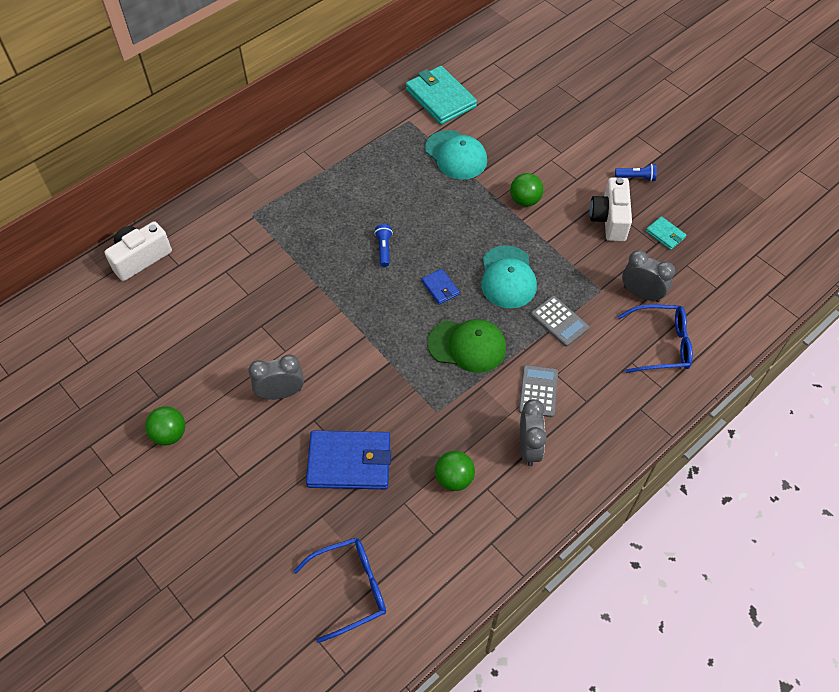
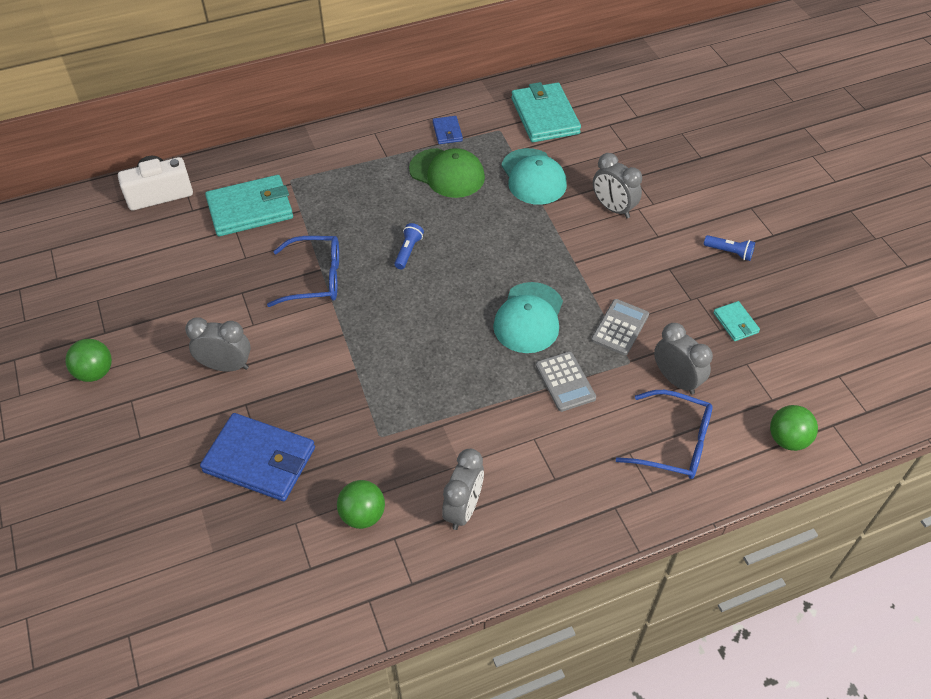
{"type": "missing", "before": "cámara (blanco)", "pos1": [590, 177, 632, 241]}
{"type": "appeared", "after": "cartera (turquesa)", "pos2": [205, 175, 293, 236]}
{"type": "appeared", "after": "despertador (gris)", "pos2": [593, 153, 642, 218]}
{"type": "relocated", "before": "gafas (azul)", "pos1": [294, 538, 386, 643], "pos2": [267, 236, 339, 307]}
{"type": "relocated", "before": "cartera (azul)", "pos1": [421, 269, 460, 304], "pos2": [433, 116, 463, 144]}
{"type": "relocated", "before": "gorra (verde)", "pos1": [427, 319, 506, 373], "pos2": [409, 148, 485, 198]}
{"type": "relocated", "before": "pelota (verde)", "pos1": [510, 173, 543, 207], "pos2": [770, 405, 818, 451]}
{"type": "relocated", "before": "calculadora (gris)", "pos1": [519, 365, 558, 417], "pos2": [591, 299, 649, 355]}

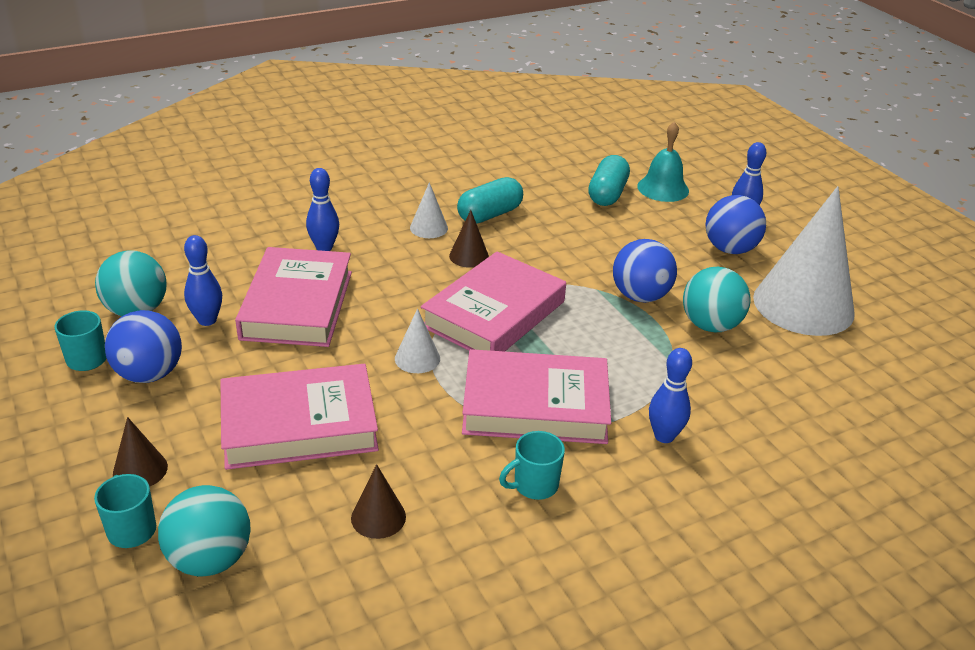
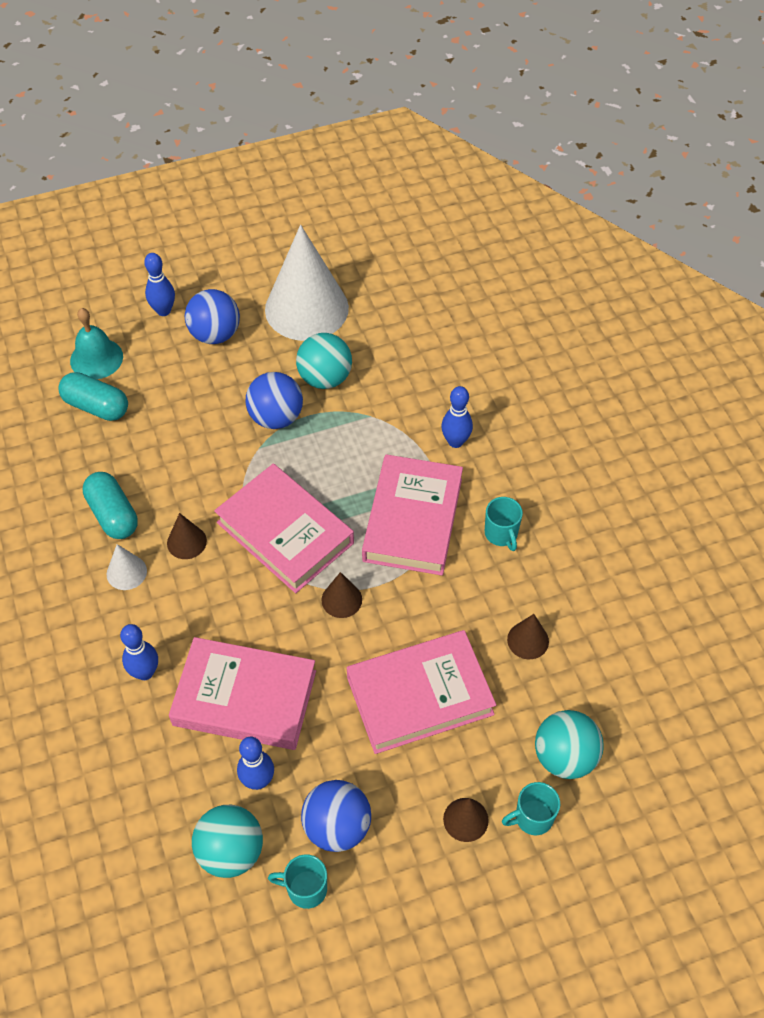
{"type": "colour", "before": "cono (blanco)", "after": "cono (marrón)", "pos1": [395, 308, 440, 373], "pos2": [321, 572, 362, 618]}
{"type": "spun", "before": "libro (rosa)", "pos1": [221, 364, 379, 470], "pos2": [347, 630, 496, 754], "turn": 75}

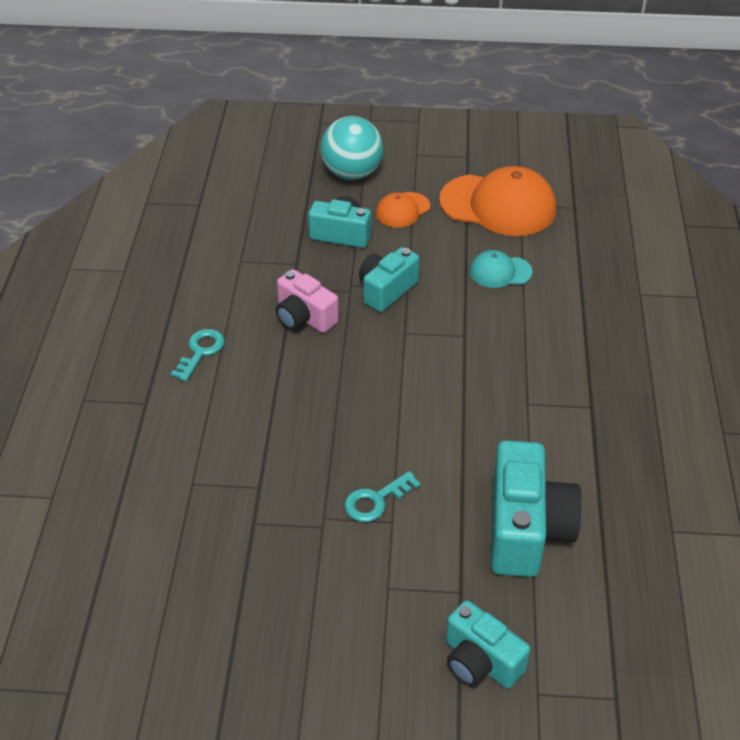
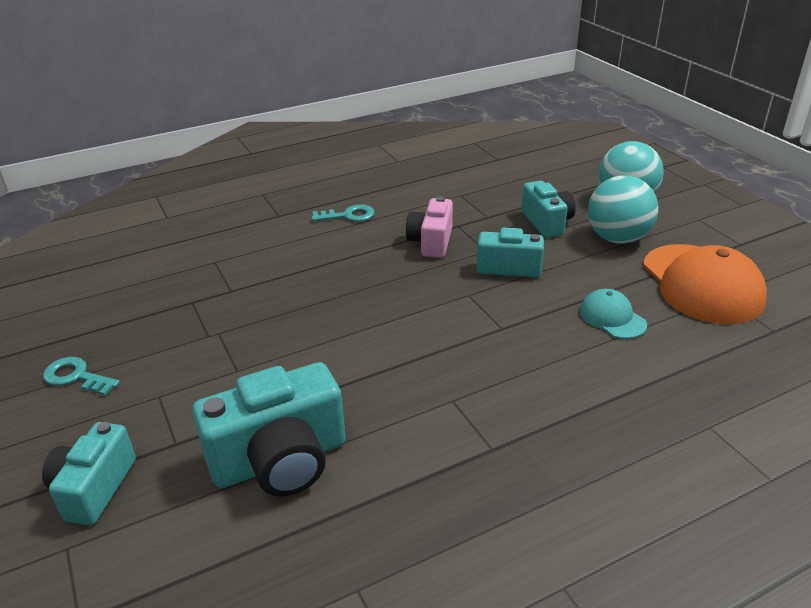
{"type": "relocated", "before": "llave (turquesa)", "pos1": [344, 471, 421, 522], "pos2": [43, 357, 120, 396]}
{"type": "exchanged", "before": "gorra (naranja)", "after": "pelota (turquesa)", "pos1": [376, 192, 430, 228], "pos2": [588, 175, 658, 244]}

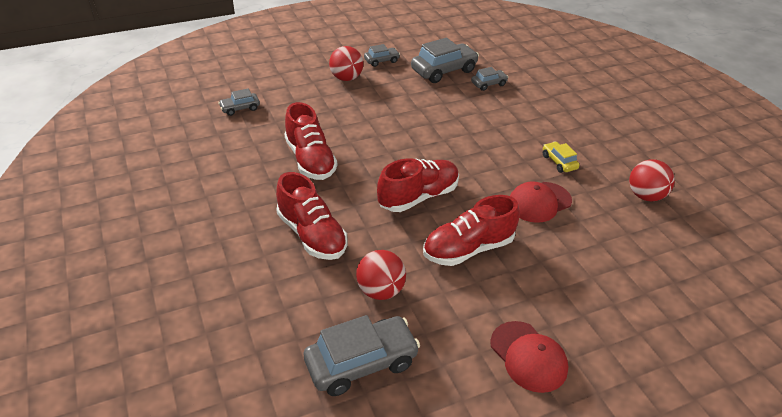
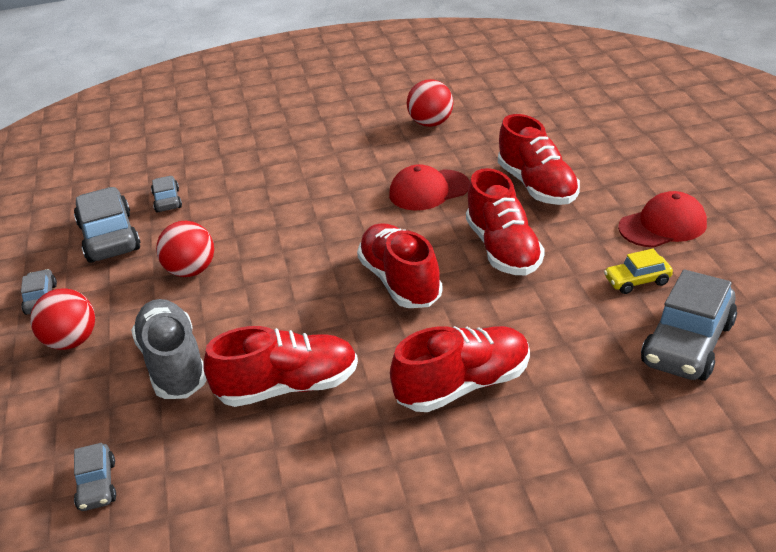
{"type": "appeared", "after": "zapato (gris)", "pos2": [131, 299, 207, 399]}
{"type": "appeared", "after": "zapato (rojo)", "pos2": [498, 114, 580, 205]}
{"type": "relocated", "before": "pelota (rojo)", "pos1": [356, 250, 406, 300], "pos2": [156, 221, 214, 277]}
{"type": "relocated", "before": "coche (amarillo)", "pos1": [543, 141, 580, 173], "pos2": [604, 249, 673, 294]}
{"type": "spun", "before": "coche (gris)", "pos1": [304, 315, 420, 396], "pos2": [641, 269, 737, 381], "turn": -135}
{"type": "spun", "before": "gorra (rojo)", "pos1": [510, 181, 572, 223], "pos2": [389, 164, 470, 210], "turn": 90}

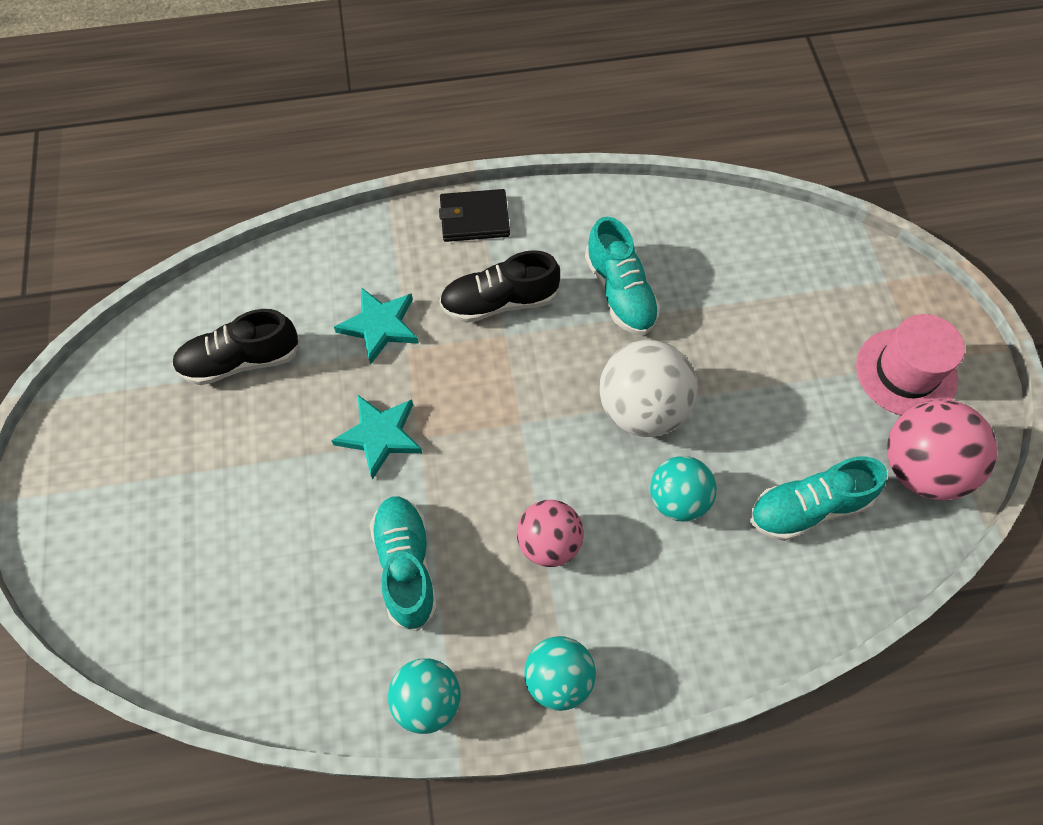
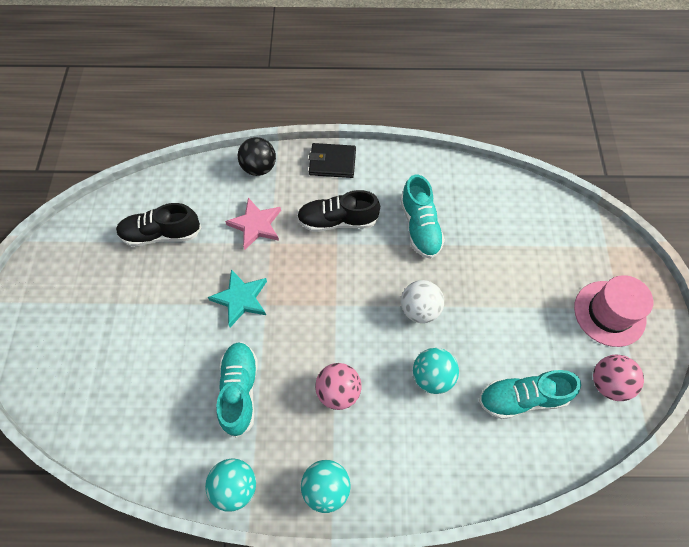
{"type": "appeared", "after": "pelota (negro)", "pos2": [238, 137, 276, 176]}
{"type": "colour", "before": "estrella (turquesa)", "after": "estrella (rosa)", "pos1": [334, 287, 419, 365], "pos2": [225, 198, 281, 250]}
{"type": "size", "before": "pelota (blanco)", "pos1": [599, 340, 698, 437], "pos2": [401, 280, 444, 323], "scale": 0.65}
{"type": "size", "before": "pelota (rosa)", "pos1": [887, 400, 997, 500], "pos2": [593, 355, 644, 401], "scale": 0.65}

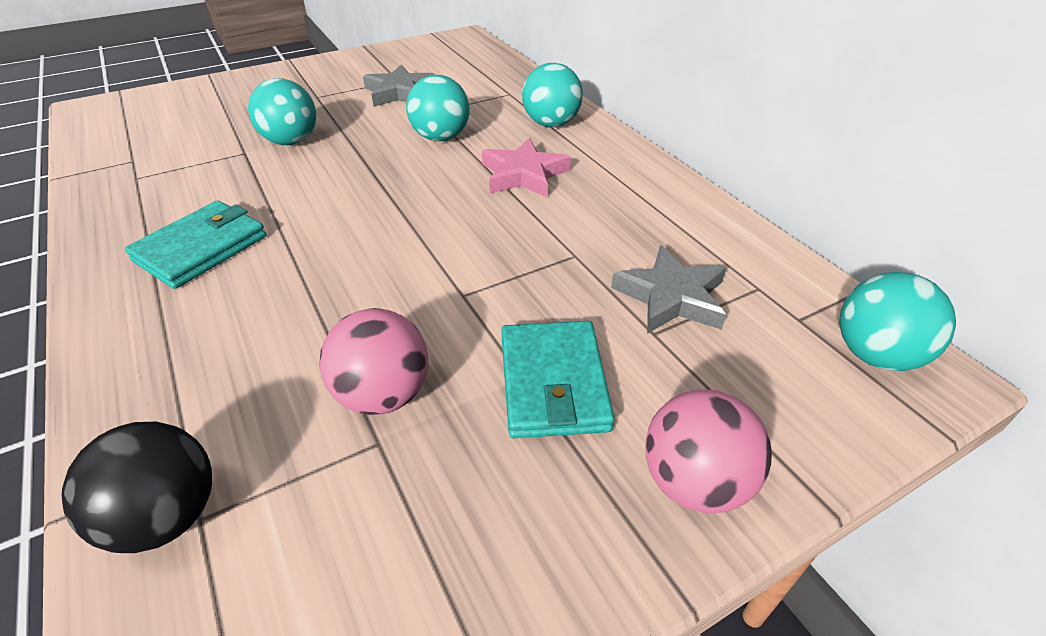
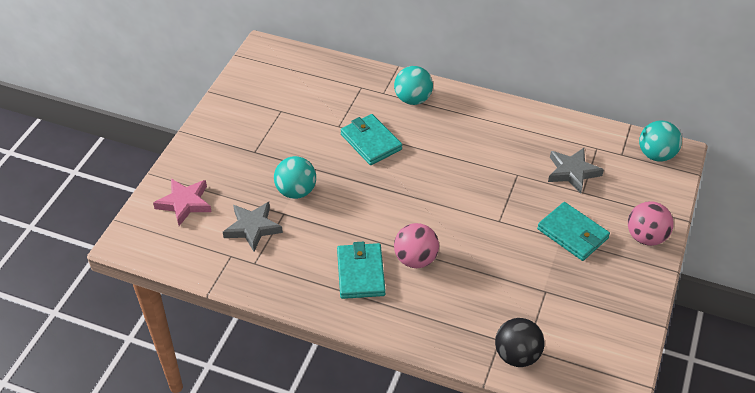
{"type": "relocated", "before": "pelota (rosa)", "pos1": [320, 308, 429, 415], "pos2": [394, 223, 439, 268]}
{"type": "relocated", "before": "estrella (gris)", "pos1": [363, 64, 436, 107], "pos2": [223, 202, 283, 251]}
{"type": "relocated", "before": "estrella (rosa)", "pos1": [482, 138, 571, 198], "pos2": [153, 179, 212, 226]}
{"type": "exchanged", "before": "pelota (turquesa)", "after": "cartera (turquesa)", "pos1": [406, 75, 469, 141], "pos2": [341, 114, 402, 165]}

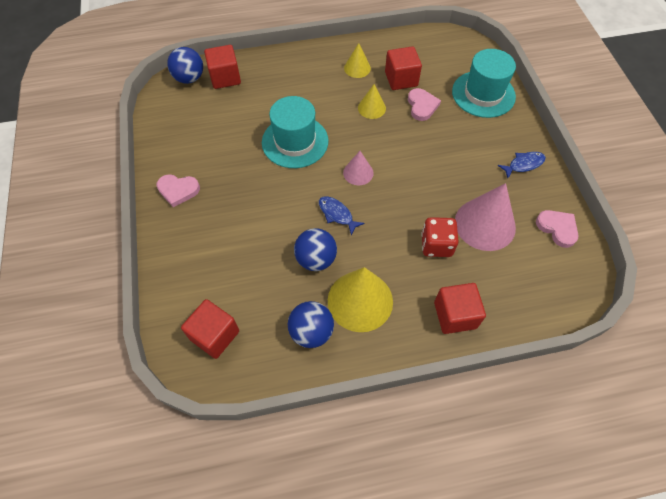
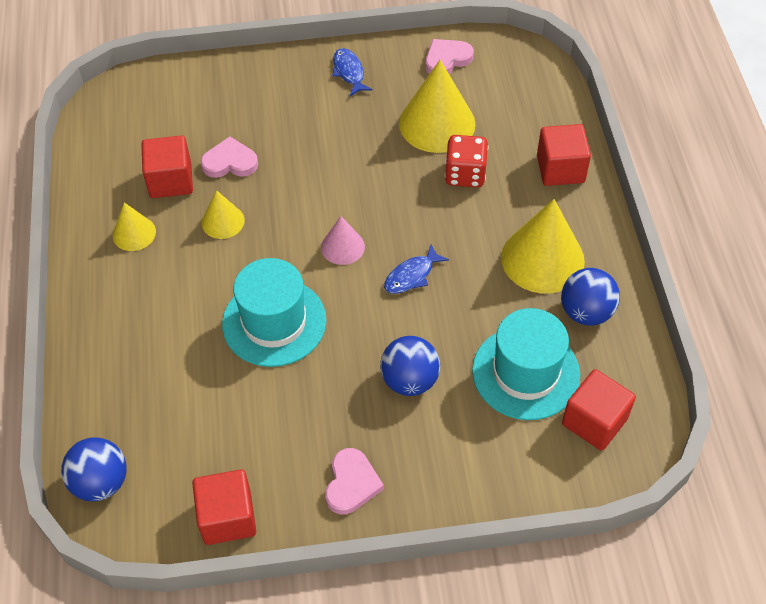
{"type": "relocated", "before": "cubo (rojo)", "pos1": [204, 45, 241, 89], "pos2": [192, 469, 256, 545]}
{"type": "relocated", "before": "pelota (azul)", "pos1": [294, 228, 337, 271], "pos2": [380, 336, 440, 396]}
{"type": "relocated", "before": "sombrero (turquesa)", "pos1": [452, 49, 516, 118], "pos2": [472, 308, 580, 420]}
{"type": "colour", "before": "cono (rosa)", "after": "cono (amarillo)", "pos1": [455, 183, 516, 251], "pos2": [399, 60, 475, 153]}

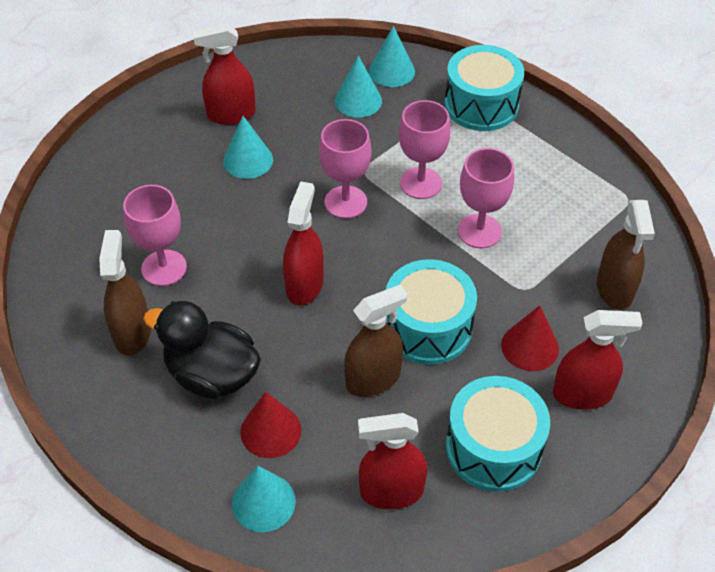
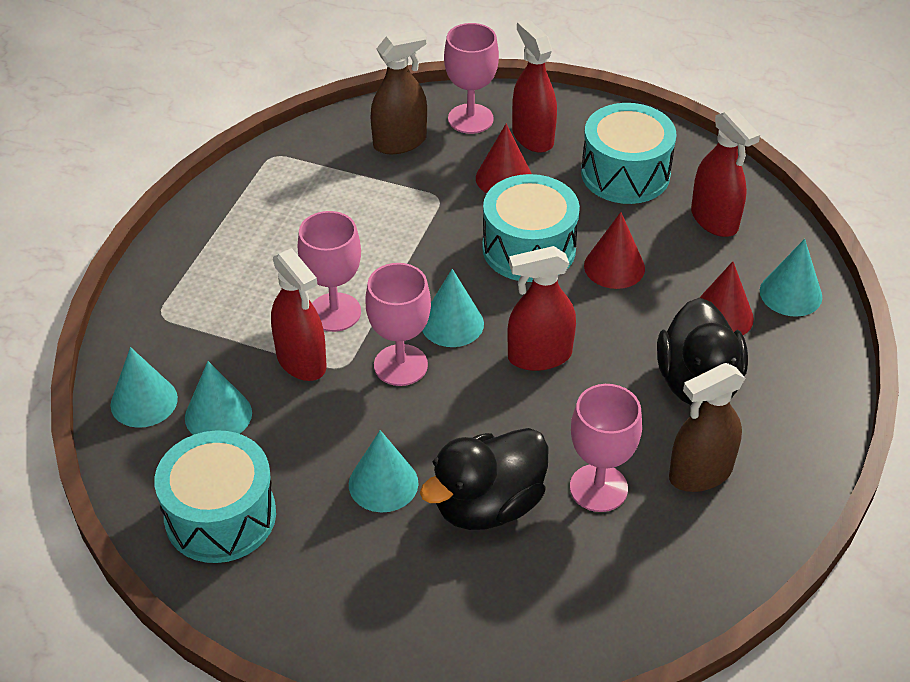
{"type": "appeared", "after": "pato (negro)", "pos2": [420, 428, 549, 530]}
{"type": "appeared", "after": "cono (turquesa)", "pos2": [422, 269, 484, 347]}
{"type": "relocated", "before": "pulverizador (rojo)", "pos1": [193, 24, 256, 125], "pos2": [271, 248, 326, 381]}
{"type": "relocated", "before": "tambor (turquesa)", "pos1": [444, 45, 524, 131], "pos2": [154, 430, 276, 563]}
{"type": "relocated", "before": "copa (rosa)", "pos1": [458, 148, 514, 248], "pos2": [444, 23, 499, 134]}
{"type": "exchanged", "before": "pulverizador (marrón)", "after": "cono (rojo)", "pos1": [344, 285, 407, 397], "pos2": [584, 212, 645, 289]}

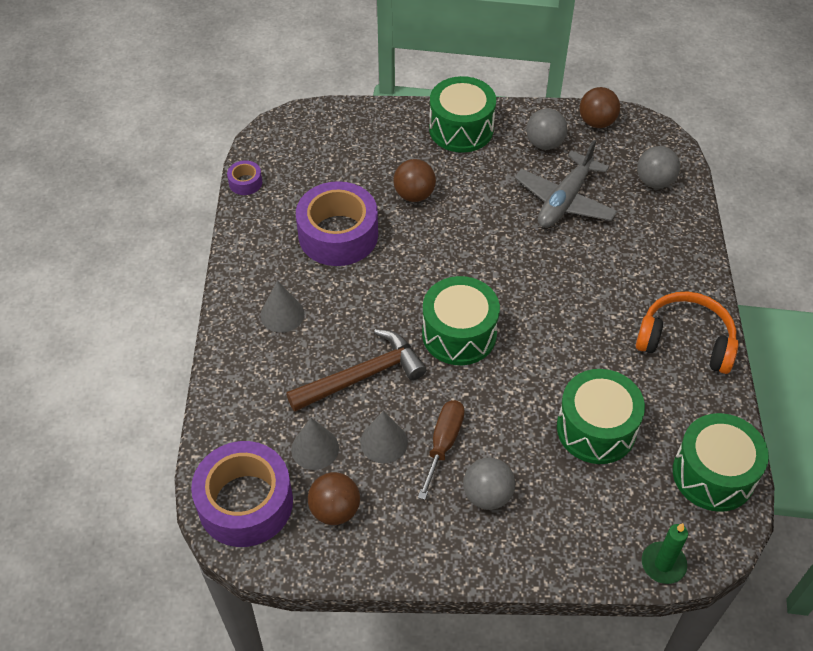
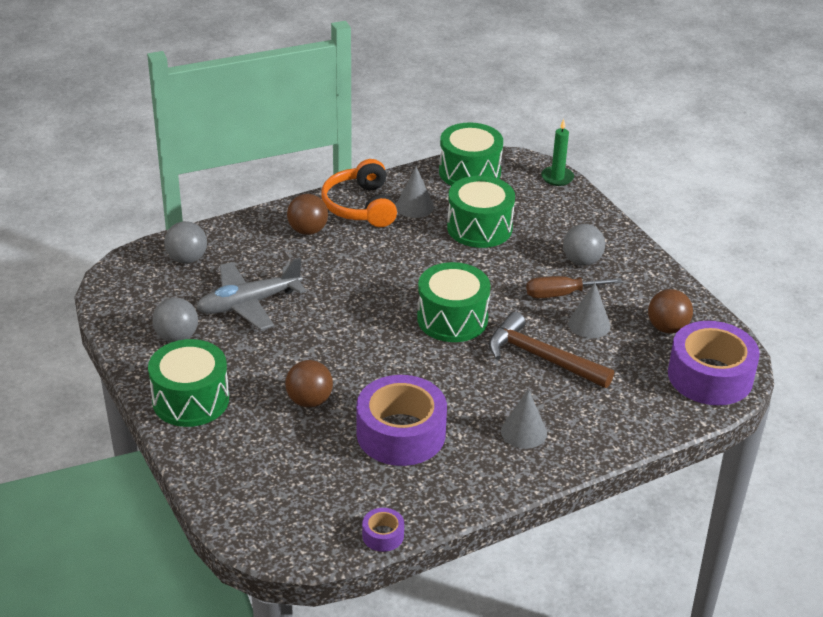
{"type": "relocated", "before": "cono (gris)", "pos1": [291, 418, 339, 470], "pos2": [396, 167, 434, 218]}
{"type": "relocated", "before": "pelota (marrón)", "pos1": [579, 87, 620, 128], "pos2": [287, 194, 328, 235]}
{"type": "spun", "before": "avión (gris)", "pos1": [515, 140, 617, 228], "pos2": [196, 258, 306, 330], "turn": 150}

